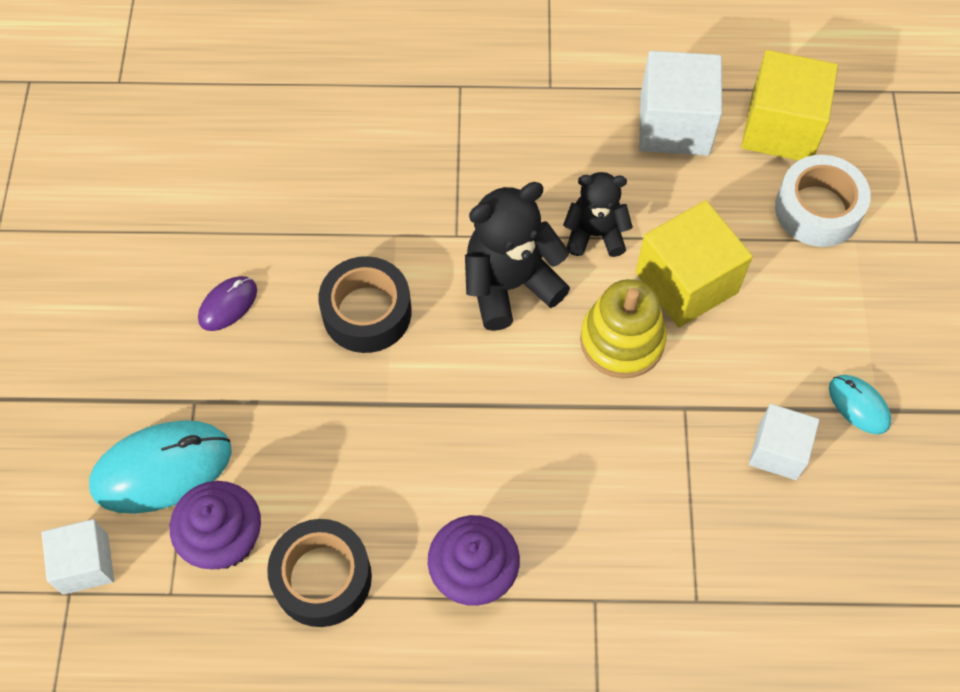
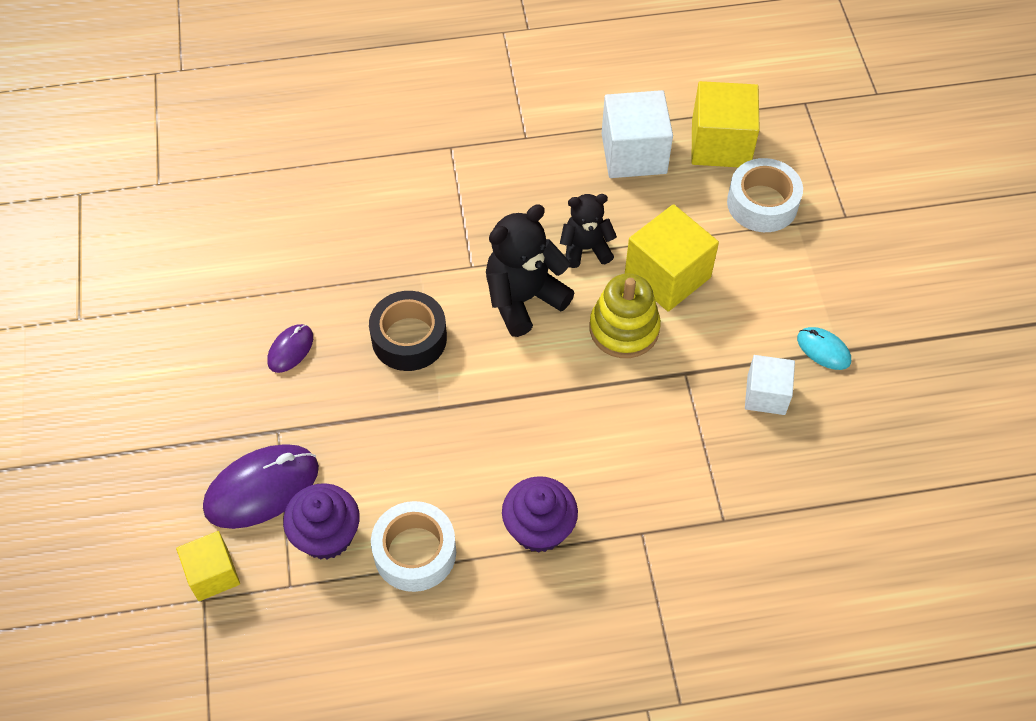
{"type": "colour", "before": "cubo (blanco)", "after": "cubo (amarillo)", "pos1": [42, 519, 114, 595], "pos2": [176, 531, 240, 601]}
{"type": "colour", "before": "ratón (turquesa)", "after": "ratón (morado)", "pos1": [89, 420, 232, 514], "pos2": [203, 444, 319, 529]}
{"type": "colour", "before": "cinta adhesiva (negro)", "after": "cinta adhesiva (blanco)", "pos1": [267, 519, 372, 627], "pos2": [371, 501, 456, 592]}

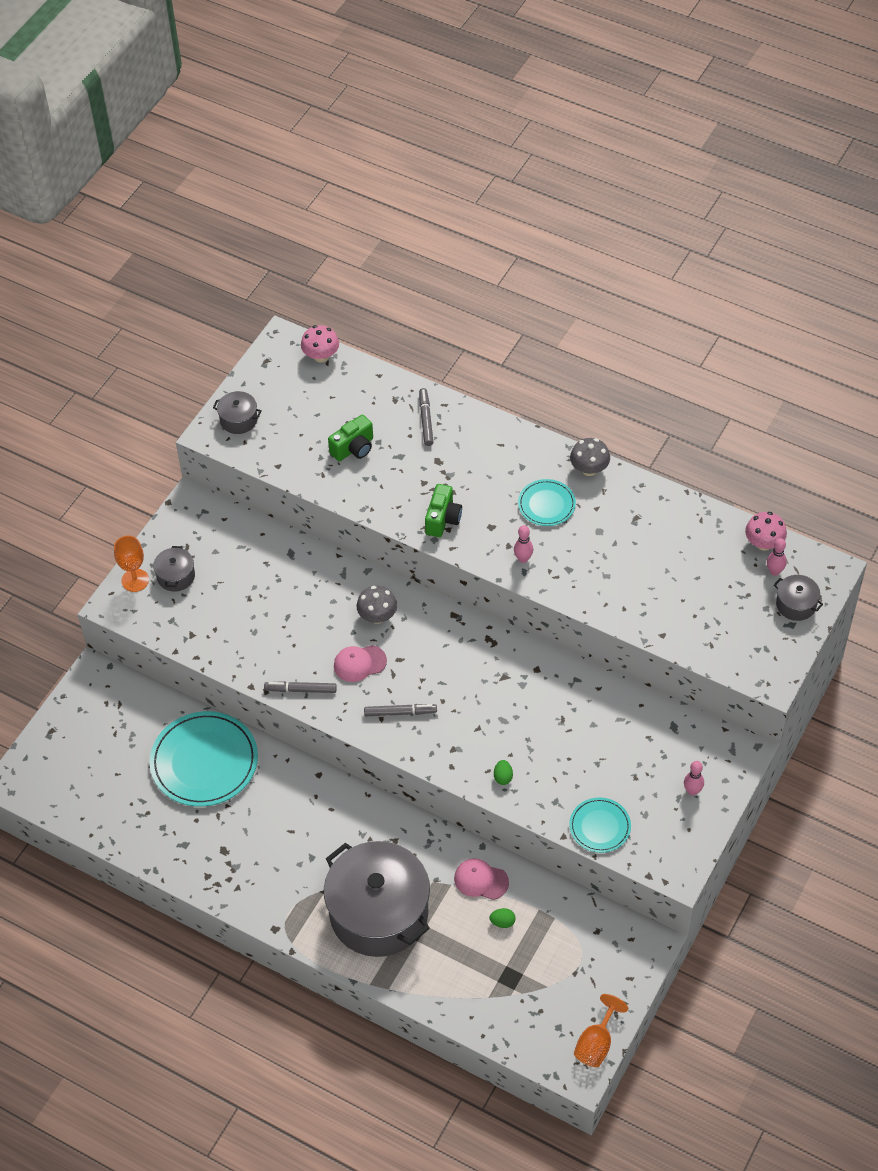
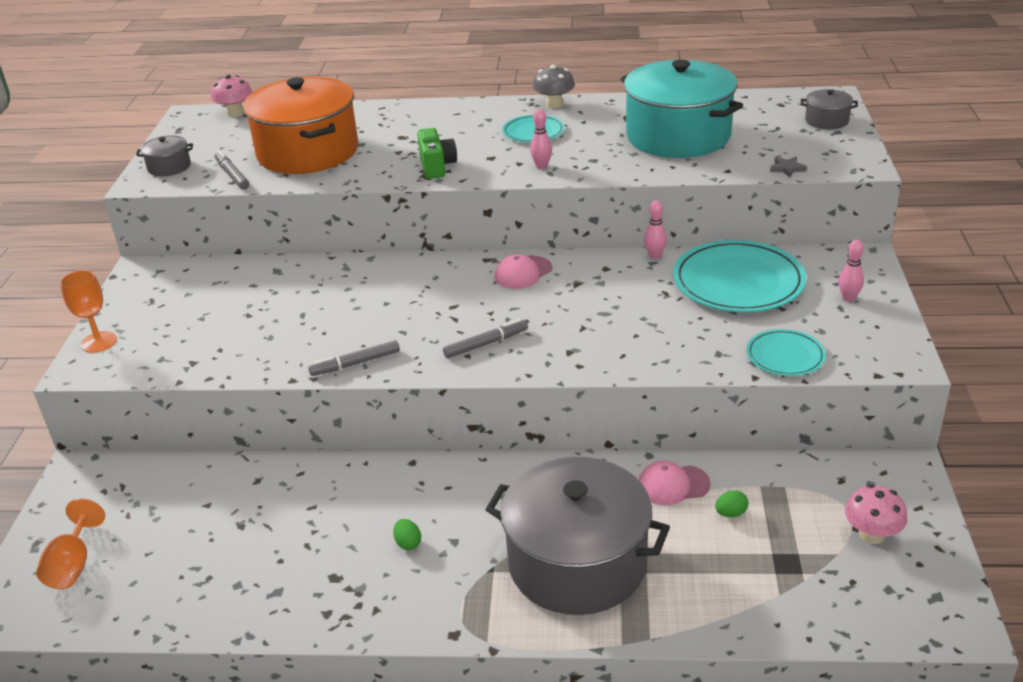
{"type": "missing", "before": "olla (gris)", "pos1": [153, 546, 195, 592]}
{"type": "missing", "before": "seta (gris)", "pos1": [357, 586, 397, 624]}
{"type": "appeared", "after": "olla (turquesa)", "pos2": [620, 60, 743, 158]}
{"type": "appeared", "after": "estrella (gris)", "pos2": [770, 156, 807, 178]}
{"type": "relocated", "before": "plato (turquesa)", "pos1": [150, 711, 258, 807], "pos2": [673, 240, 806, 312]}
{"type": "relocated", "before": "gorra (rosa)", "pos1": [334, 645, 387, 682], "pos2": [495, 254, 552, 289]}
{"type": "relocated", "before": "rotulador (gris)", "pos1": [419, 388, 433, 446], "pos2": [215, 150, 249, 190]}
{"type": "relocated", "before": "huevo (verde)", "pos1": [494, 760, 513, 785], "pos2": [393, 519, 421, 550]}
{"type": "relocated", "before": "copa (naranja)", "pos1": [574, 994, 628, 1067], "pos2": [36, 499, 105, 589]}
{"type": "relocated", "before": "seta (rosa)", "pos1": [745, 512, 787, 551], "pos2": [845, 484, 907, 544]}
{"type": "relocated", "before": "bolo (rosa)", "pos1": [767, 538, 787, 576], "pos2": [644, 200, 667, 259]}
{"type": "exchanged", "before": "cámara (verde)", "after": "olla (naranja)", "pos1": [328, 415, 373, 461], "pos2": [243, 77, 358, 174]}

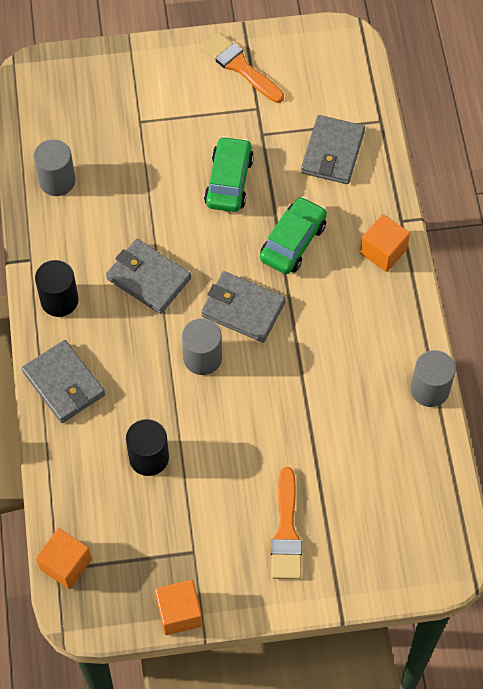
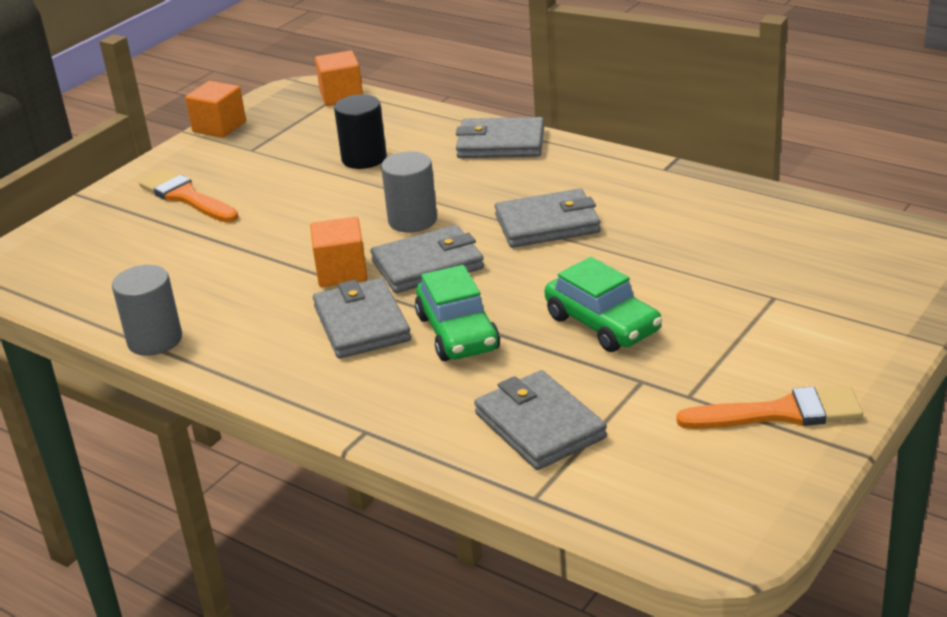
{"type": "missing", "before": "cilindro (gris)", "pos1": [34, 139, 76, 196]}
{"type": "missing", "before": "cilindro (negro)", "pos1": [35, 260, 79, 317]}
{"type": "appeared", "after": "cartera (gris)", "pos2": [313, 278, 411, 359]}
{"type": "relocated", "before": "cubo (naranja)", "pos1": [360, 214, 410, 272], "pos2": [310, 217, 368, 287]}

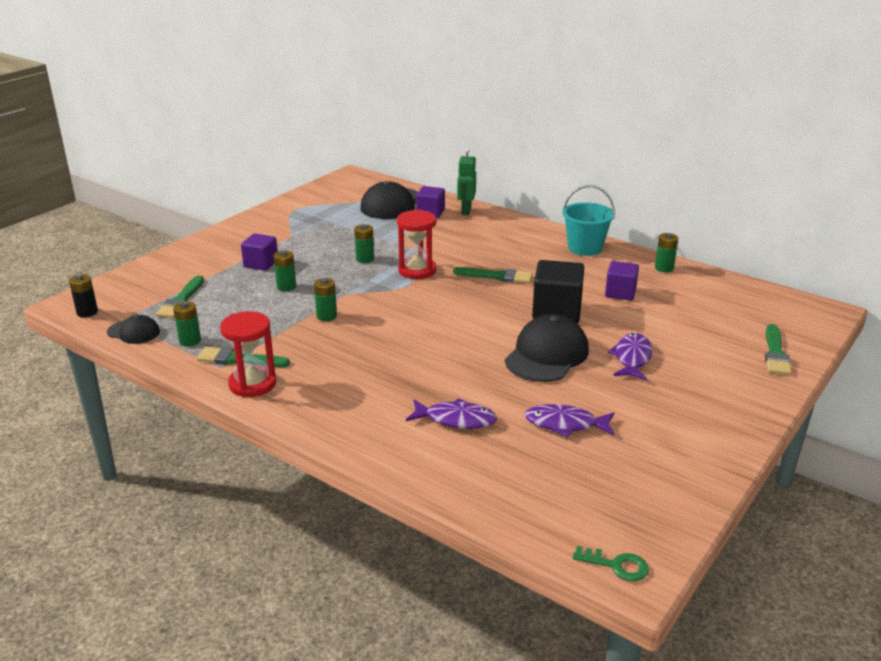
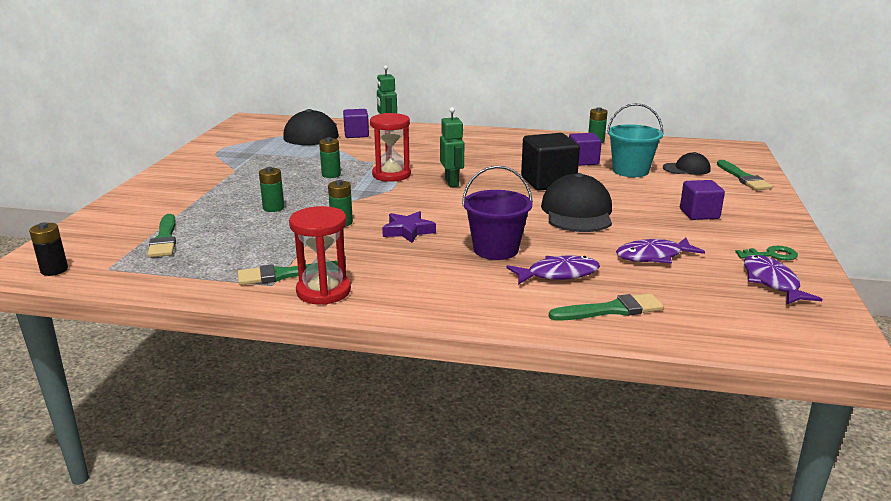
{"type": "missing", "before": "pila (verde)", "pos1": [173, 301, 201, 347]}
{"type": "appeared", "after": "estrella (morado)", "pos2": [382, 211, 436, 243]}
{"type": "appeared", "after": "robot (verde)", "pos2": [440, 107, 464, 187]}
{"type": "appeared", "after": "balde (morado)", "pos2": [462, 166, 533, 260]}
{"type": "relocated", "before": "gorra (negro)", "pos1": [107, 315, 160, 344], "pos2": [663, 152, 710, 175]}
{"type": "relocated", "before": "cubo (morado)", "pos1": [241, 234, 278, 271], "pos2": [680, 180, 725, 220]}
{"type": "relocated", "before": "pincel (verde)", "pos1": [453, 267, 533, 284], "pos2": [549, 293, 664, 321]}
{"type": "relocated", "before": "balde (turquesa)", "pos1": [562, 185, 615, 256], "pos2": [607, 103, 663, 177]}
{"type": "relocated", "before": "llave (verde)", "pos1": [572, 546, 649, 581], "pos2": [735, 246, 798, 260]}
{"type": "relocated", "before": "pez (morado)", "pos1": [607, 333, 652, 381], "pos2": [744, 255, 822, 305]}

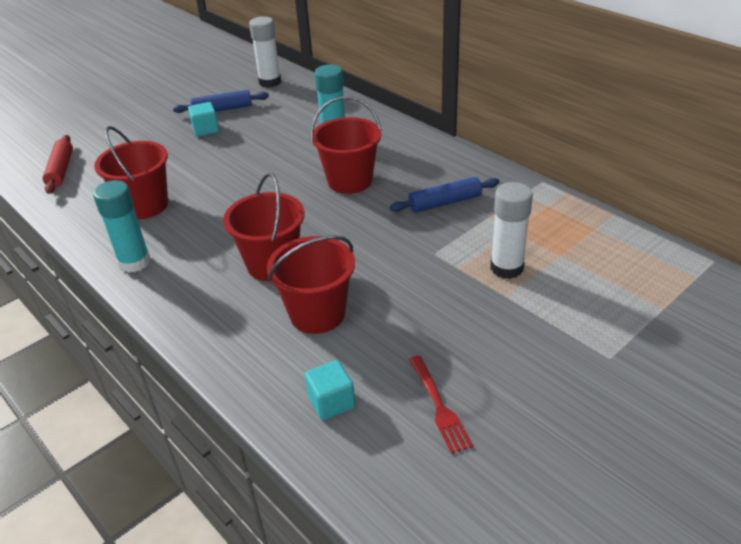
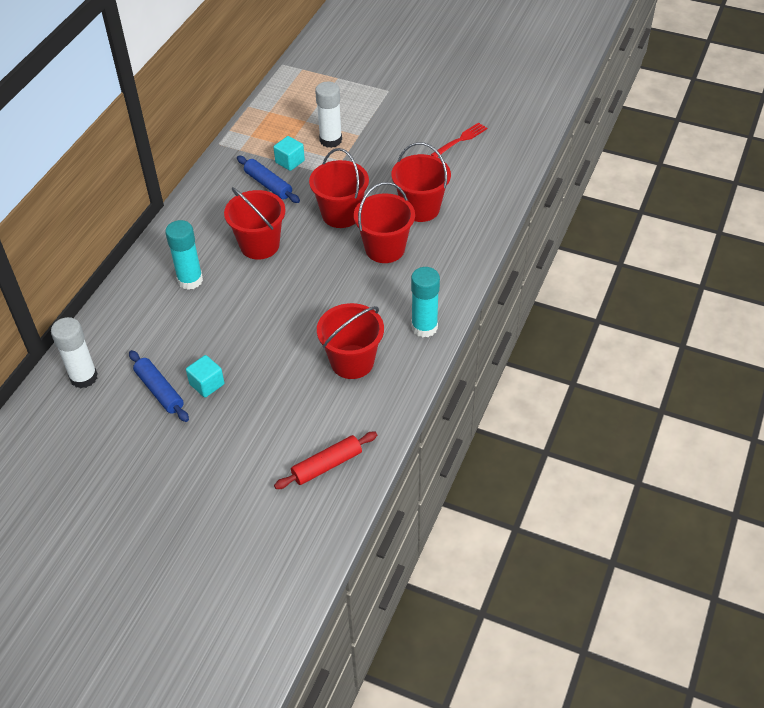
{"type": "appeared", "after": "balde (rojo)", "pos2": [309, 148, 369, 228]}
{"type": "relocated", "before": "cubo (turquesa)", "pos1": [305, 360, 355, 420], "pos2": [273, 136, 305, 171]}

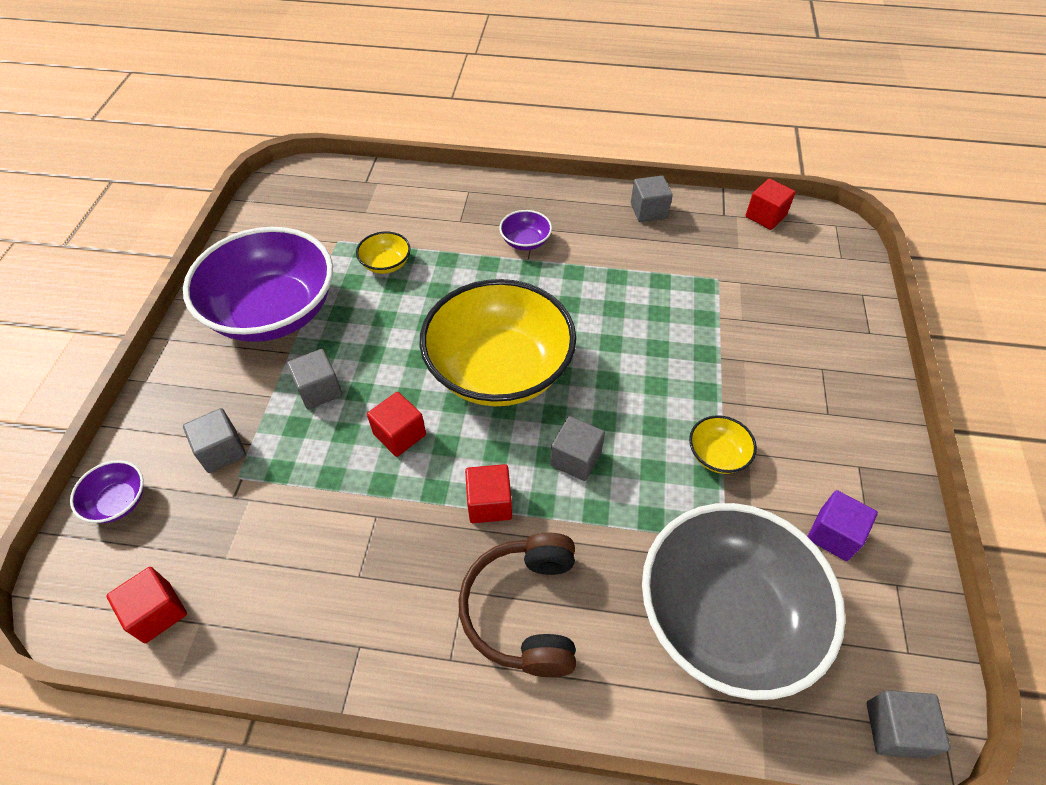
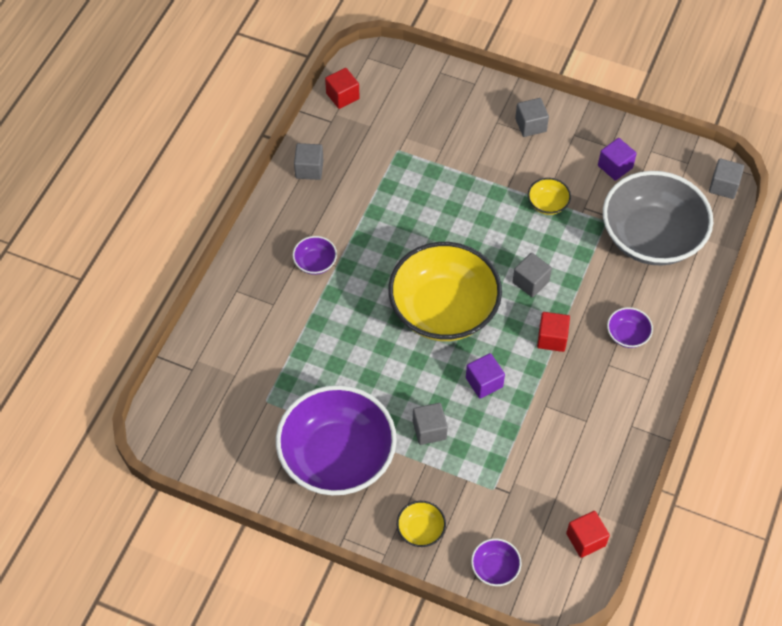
{"type": "relocated", "before": "cubo (gris)", "pos1": [183, 408, 246, 473], "pos2": [515, 98, 549, 137]}
{"type": "relocated", "before": "cuenco (amarillo)", "pos1": [356, 232, 411, 274], "pos2": [397, 501, 446, 547]}
{"type": "exchanged", "before": "auriculares (marrón)", "after": "cuenco (morado)", "pos1": [459, 532, 576, 677], "pos2": [607, 307, 653, 348]}
{"type": "colour", "before": "cubo (rojo)", "after": "cubo (morado)", "pos1": [367, 392, 426, 457], "pos2": [466, 353, 505, 398]}

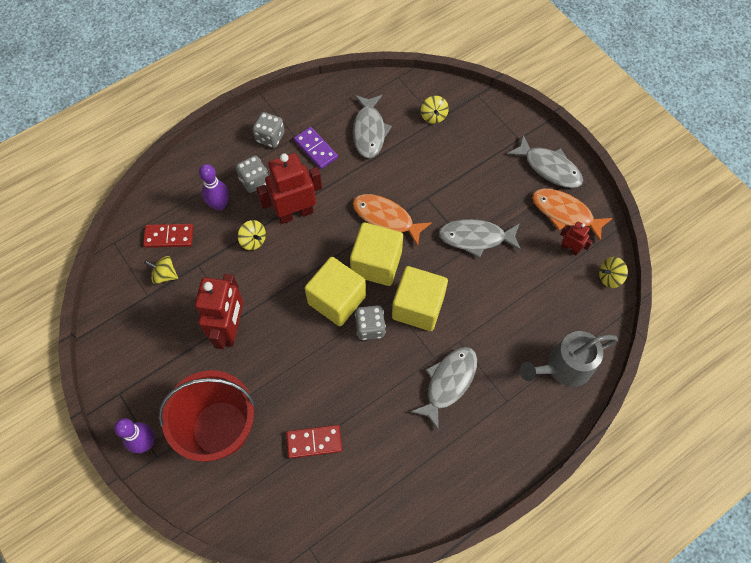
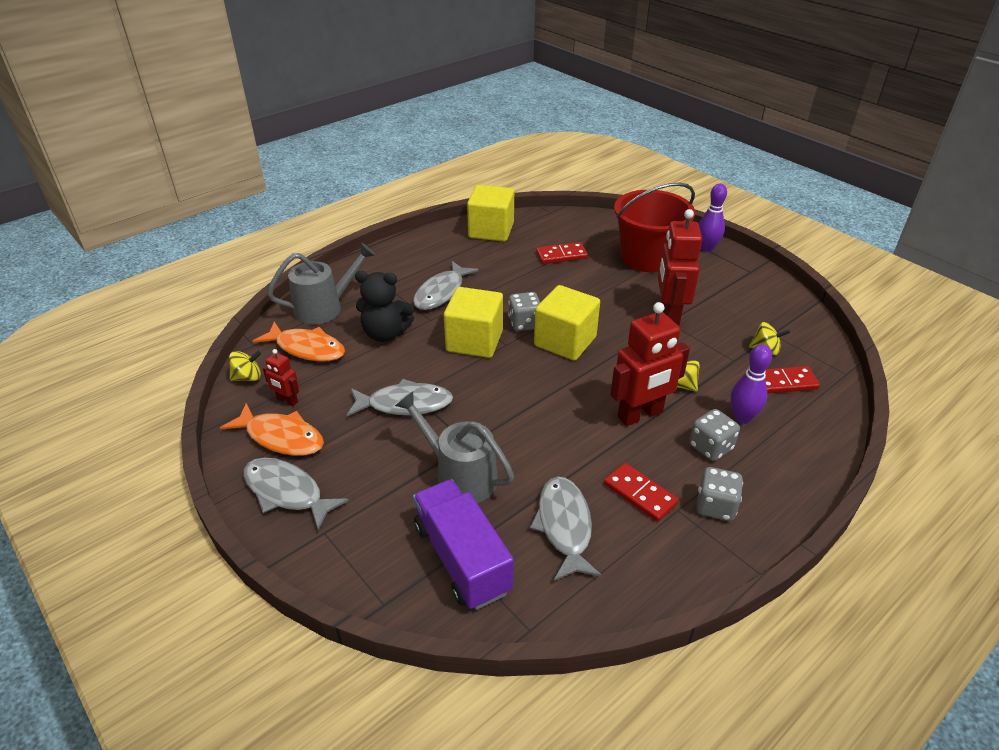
{"type": "appeared", "after": "osito (negro)", "pos2": [355, 271, 414, 342]}
{"type": "appeared", "after": "regadera (gris)", "pos2": [395, 392, 514, 503]}
{"type": "relocated", "before": "cubo (amarillo)", "pos1": [350, 222, 403, 286], "pos2": [467, 185, 514, 241]}
{"type": "relocated", "before": "pez (naranja)", "pos1": [353, 194, 432, 246], "pos2": [253, 321, 345, 362]}
{"type": "exchanged", "before": "peonza (amarillo)", "after": "camión (morado)", "pos1": [421, 96, 449, 124], "pos2": [413, 479, 514, 610]}
{"type": "colour", "before": "ficha de dominó (morado)", "after": "ficha de dominó (rojo)", "pos1": [294, 127, 338, 169], "pos2": [604, 463, 679, 522]}

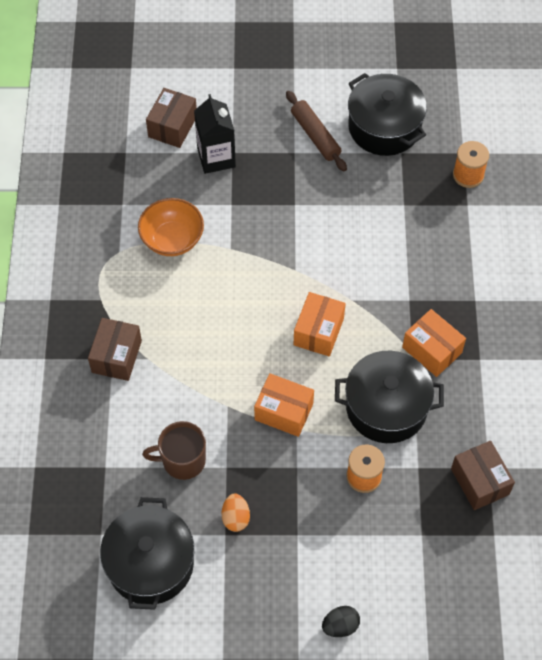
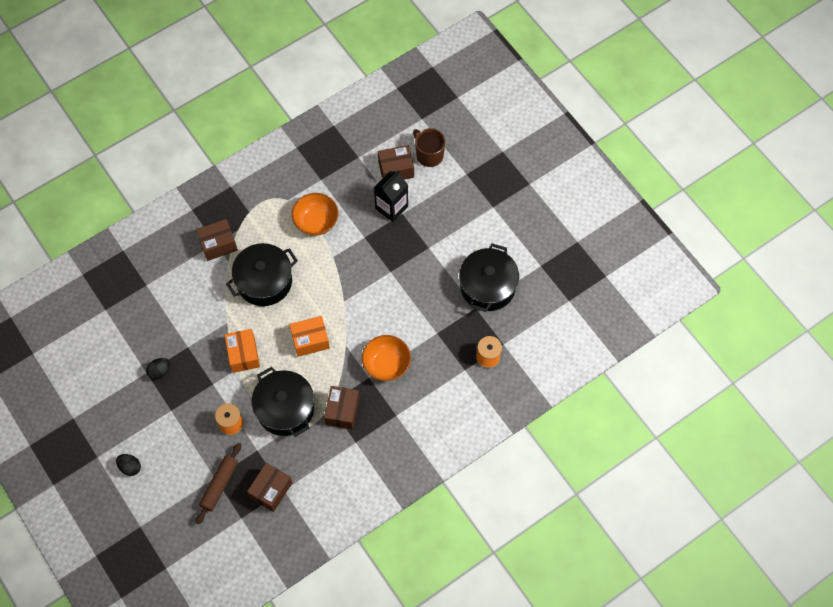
{"type": "appeared", "after": "cuenco (naranja)", "pos2": [362, 335, 411, 381]}
{"type": "relocated", "before": "olla (negro)", "pos1": [100, 497, 194, 610], "pos2": [226, 243, 298, 306]}
{"type": "relocated", "before": "taza (marrón)", "pos1": [142, 421, 206, 480], "pos2": [413, 128, 445, 167]}
{"type": "relocated", "before": "rodillo (marrón)", "pos1": [286, 91, 347, 171], "pos2": [196, 443, 241, 524]}
{"type": "colour", "before": "huevo (naranja)", "after": "huevo (negro)", "pos1": [221, 494, 250, 532], "pos2": [146, 358, 170, 380]}
{"type": "colour", "before": "caja (naranja)", "after": "caja (marrón)", "pos1": [402, 309, 466, 377], "pos2": [324, 386, 359, 429]}

